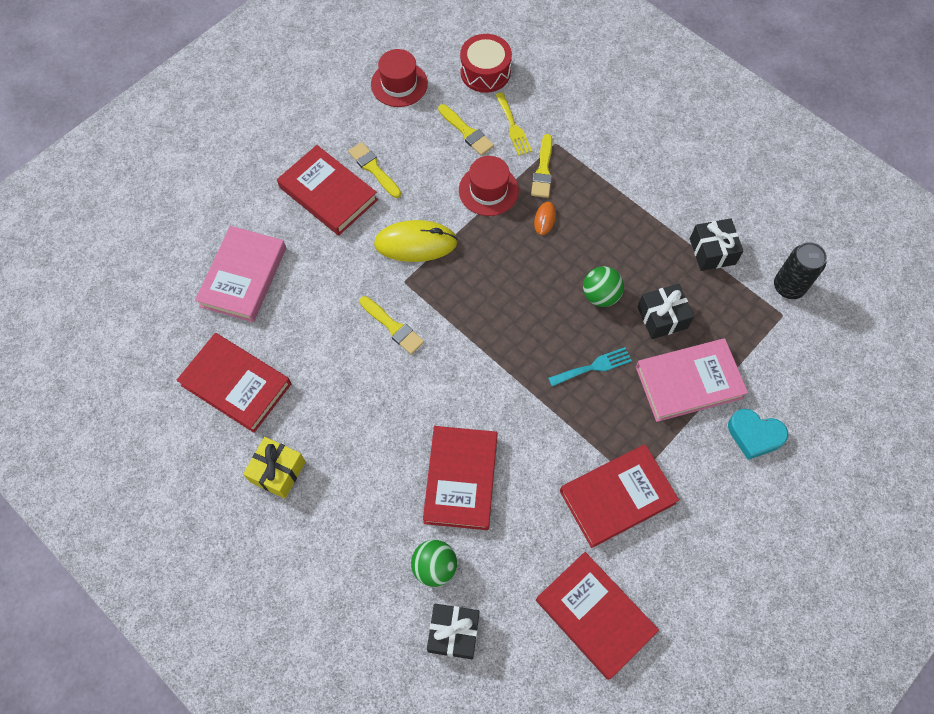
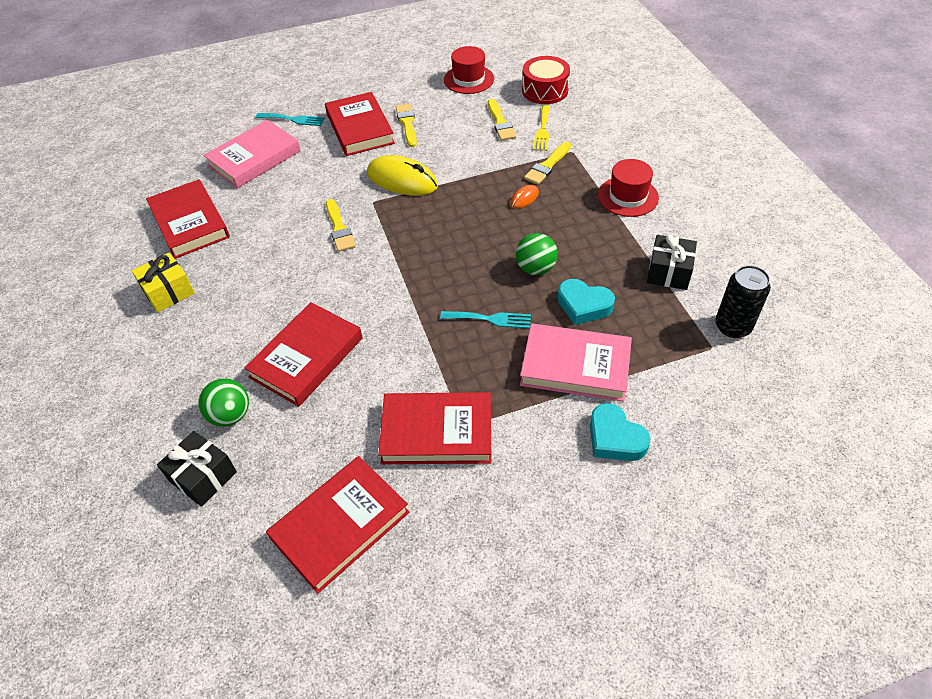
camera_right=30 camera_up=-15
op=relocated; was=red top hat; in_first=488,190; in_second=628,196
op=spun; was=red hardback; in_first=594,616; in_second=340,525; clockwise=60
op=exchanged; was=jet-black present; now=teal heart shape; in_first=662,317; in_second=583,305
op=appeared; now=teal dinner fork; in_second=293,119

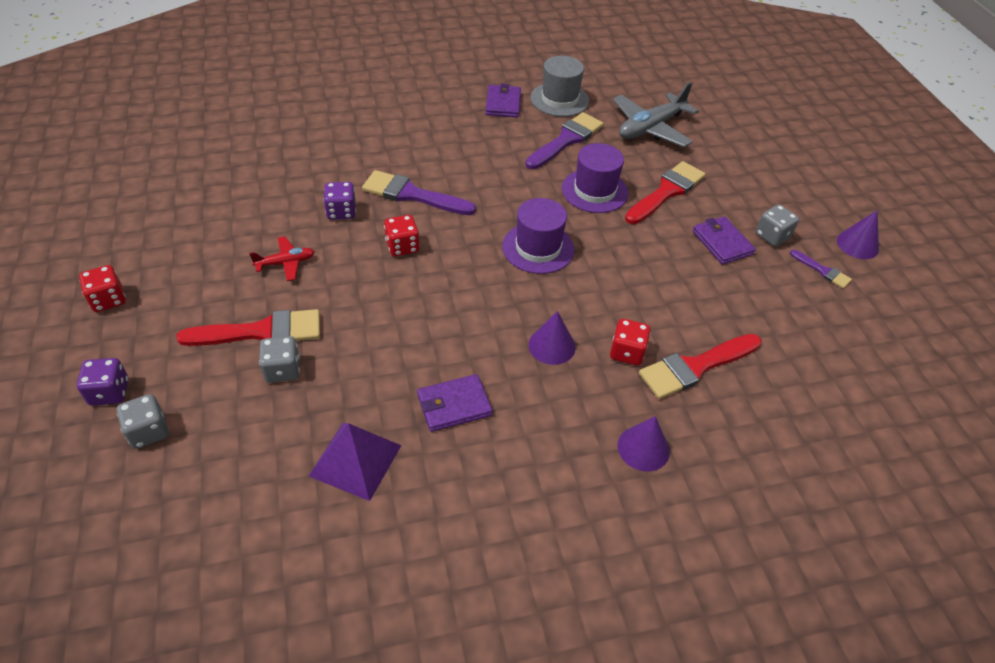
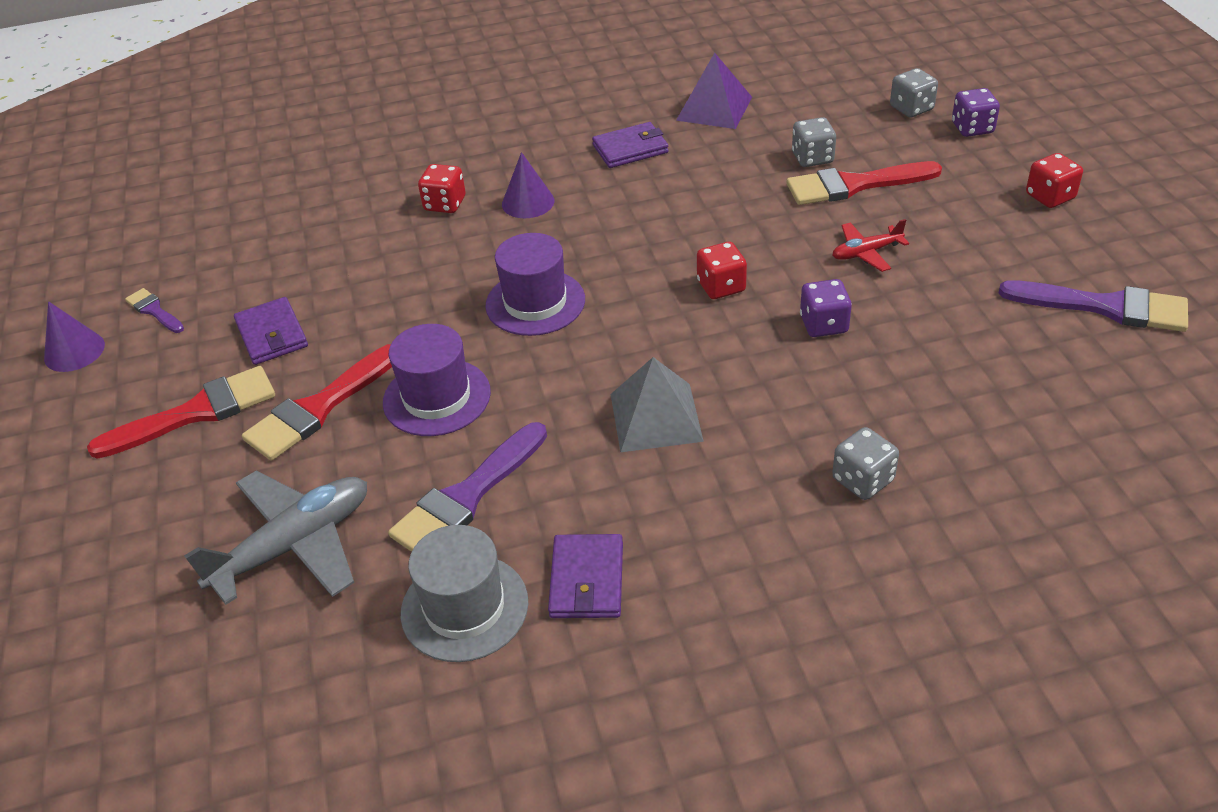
camera_right=-175 camera_up=-5
op=relocated; was=violet paint brush; in_first=412,195; in_second=1105,307
op=missing; was=violet cone; in_first=643,448
op=relocated; was=red paint brush; in_first=695,367; in_second=196,413
op=relocated; was=grey game die; in_first=772,236; in_second=862,480
op=appeared; now=grey pyramid; in_second=656,417

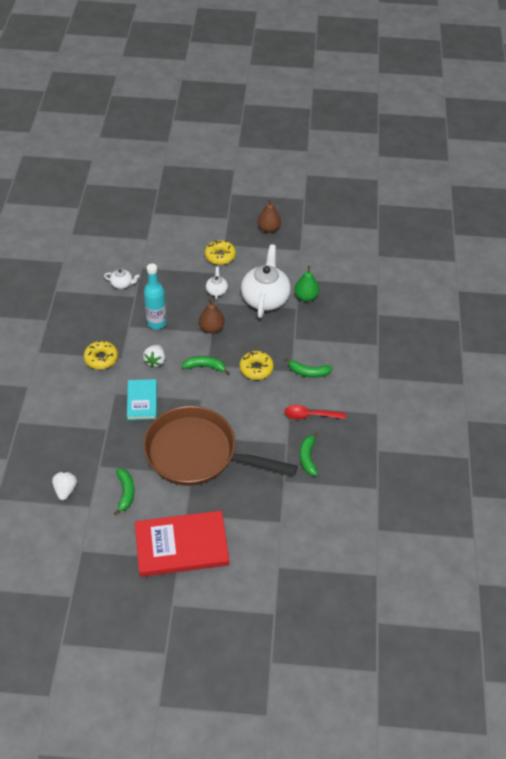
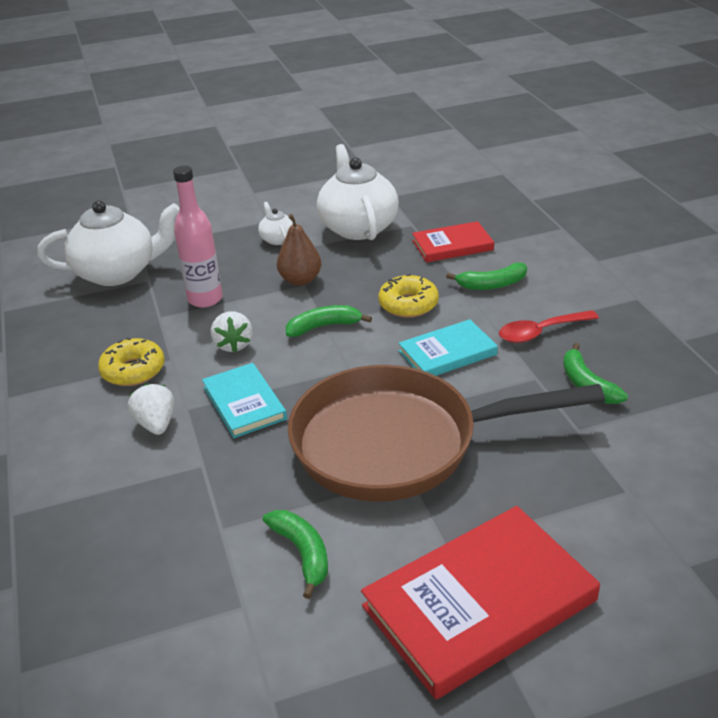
camera_right=-20 camera_up=-15
op=relocated; was=pure white toy strawberry; in_first=65,490; in_second=156,424
op=size; was=pure white china teapot; in_first=122,284; in_second=118,272; ratio=2.21
op=colour; was=teal bottle; now=rosy bottle; in_first=157,323; in_second=205,299
op=missing; was=golden donut; in_first=220,256
op=missing; was=dark brown pear; in_first=269,229
op=missing; was=emerald pear; in_first=306,297
op=appeared; now=teal hardback; in_second=447,353
op=appeared; now=red hardback; in_second=452,245

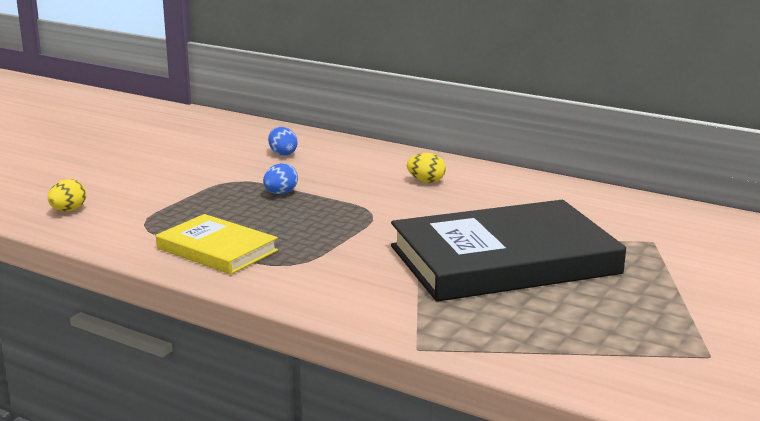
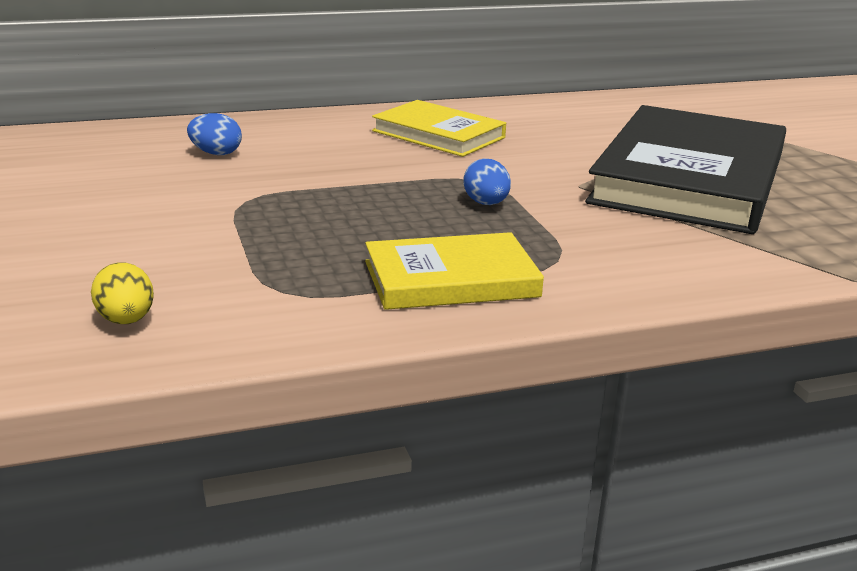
camera_right=-50 camera_up=5
op=relocated; was=royal blue egg shape; in_first=280,193; in_second=486,203
op=exchanged; was=golden egg shape; now=golden hardback; in_first=426,181; in_second=438,134

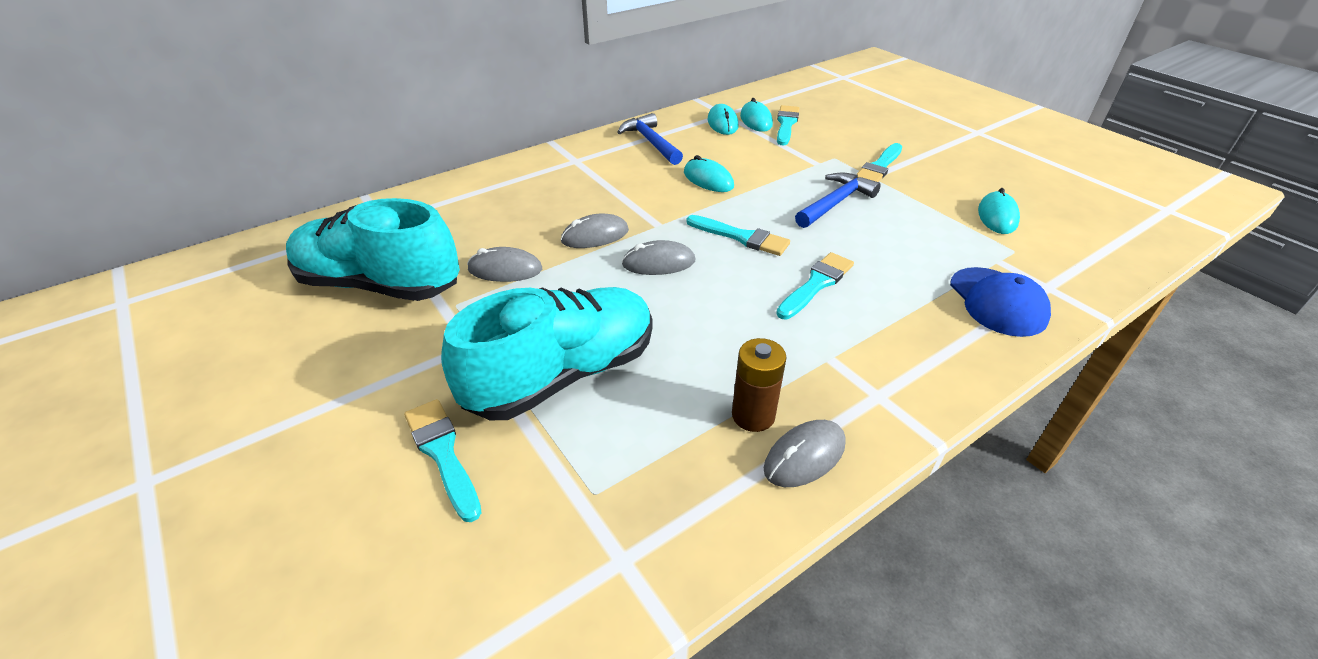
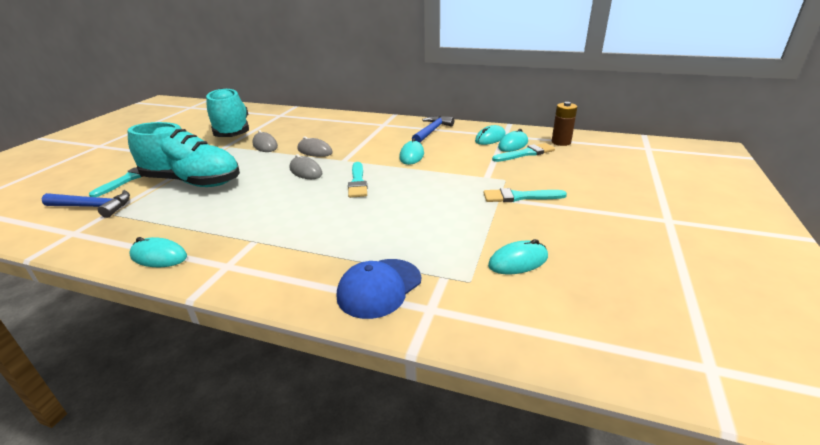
camera_right=55 camera_up=-10
op=relocated; was=dark brown AA battery; in_first=753,415; in_second=561,142
op=colour; was=grey mouse; now=teal mouse; in_first=804,456; in_second=159,256
op=missing; was=teal paint brush; in_first=816,284
op=relocated; was=royal blue carpenter's hammer; in_first=835,203; in_second=93,207

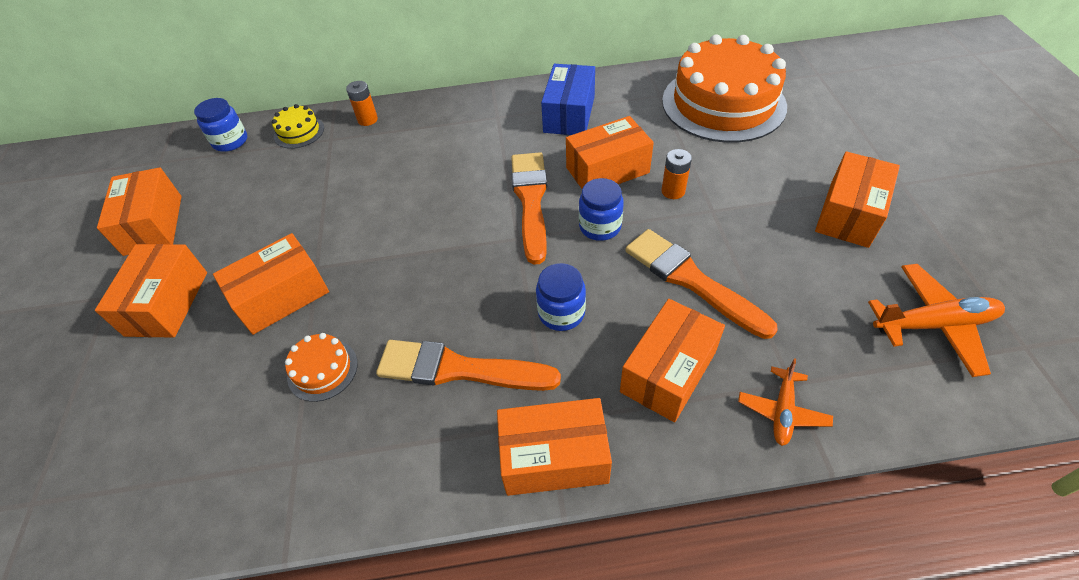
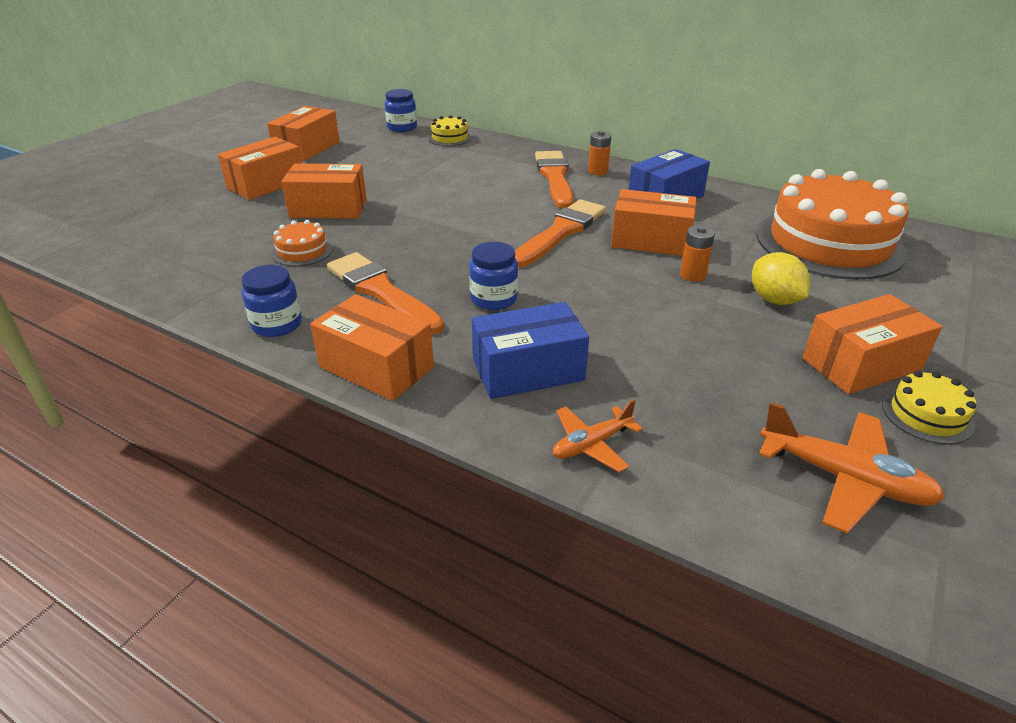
camera_right=35 camera_up=-15
op=relocated; was=orange AA battery; in_first=367,119; in_second=598,171
op=relocated; was=royal blue jar; in_first=600,226; in_second=277,324
op=colour; was=orange parcel; now=royal blue parcel; in_first=668,372; in_second=528,370
op=relocated; was=orange paint brush; in_first=691,280; in_second=555,177
op=appeared; now=golden lemon; in_second=774,300
op=appeared; now=golden layer cake; in_second=927,415

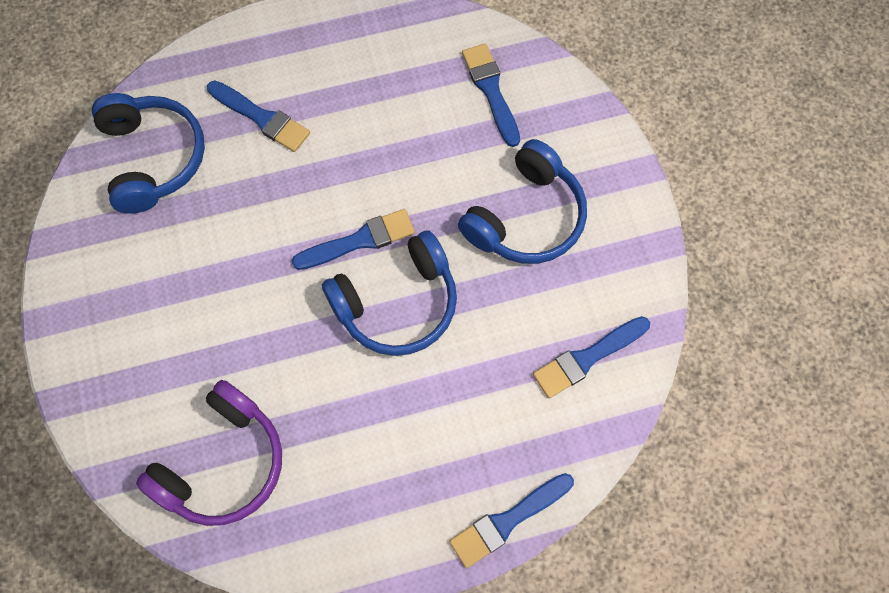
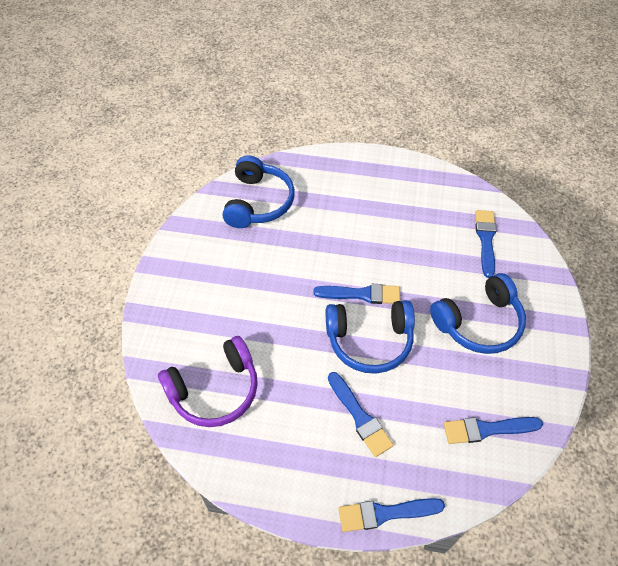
camera_right=25 camera_up=-15
op=relocated; was=royal blue paint brush; in_first=261,118; in_second=359,416

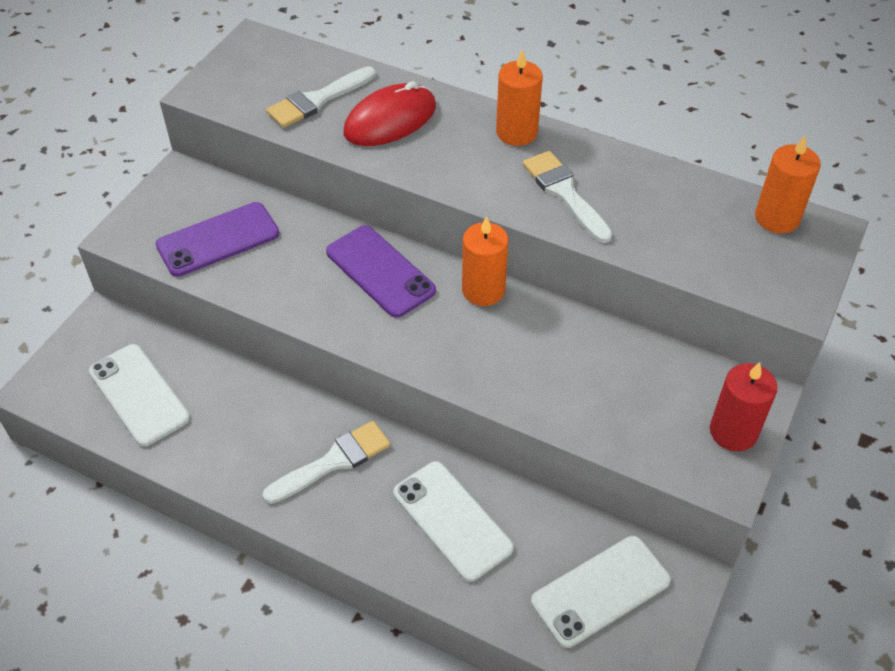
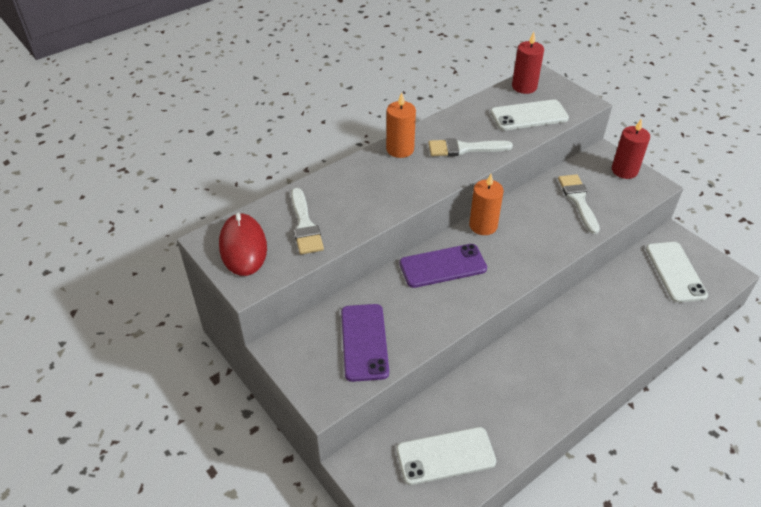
camera_right=-65 camera_up=-5
op=relocated; was=pure white paint brush; in_first=333,461; in_second=578,200
op=relocated; was=red mouse; in_first=390,120; in_second=243,247
op=relocated; was=pure white phone; in_first=452,520; in_second=529,116
op=colour; was=orange pillar candle; now=red pillar candle; in_first=777,218; in_second=524,87

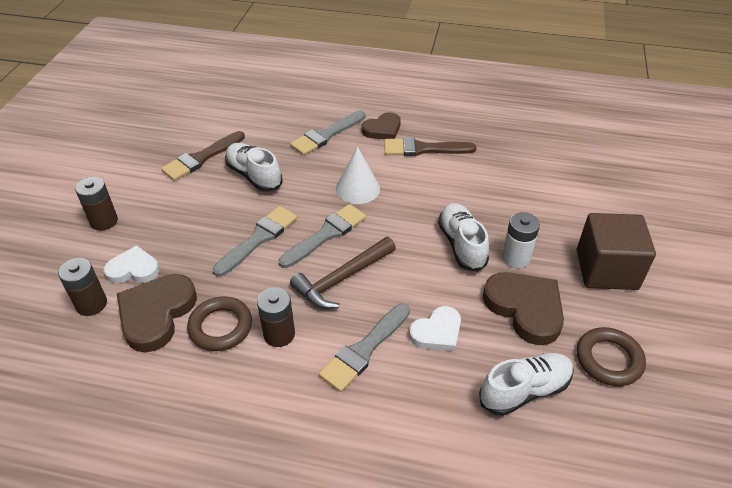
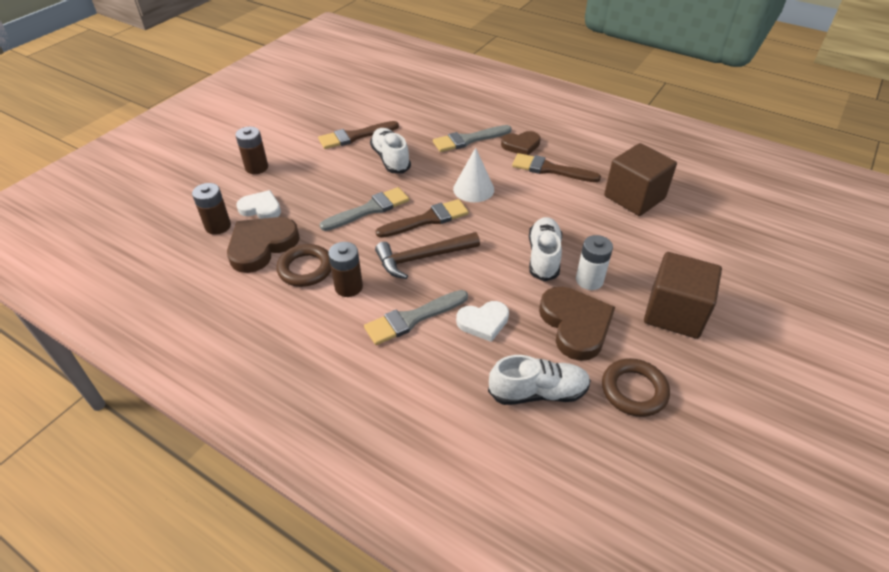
camera_right=20 camera_up=0
op=colour; was=grey paint brush; now=dark brown paint brush; in_first=326,234; in_second=427,219
op=appeared; now=dark brown block; in_second=634,197

